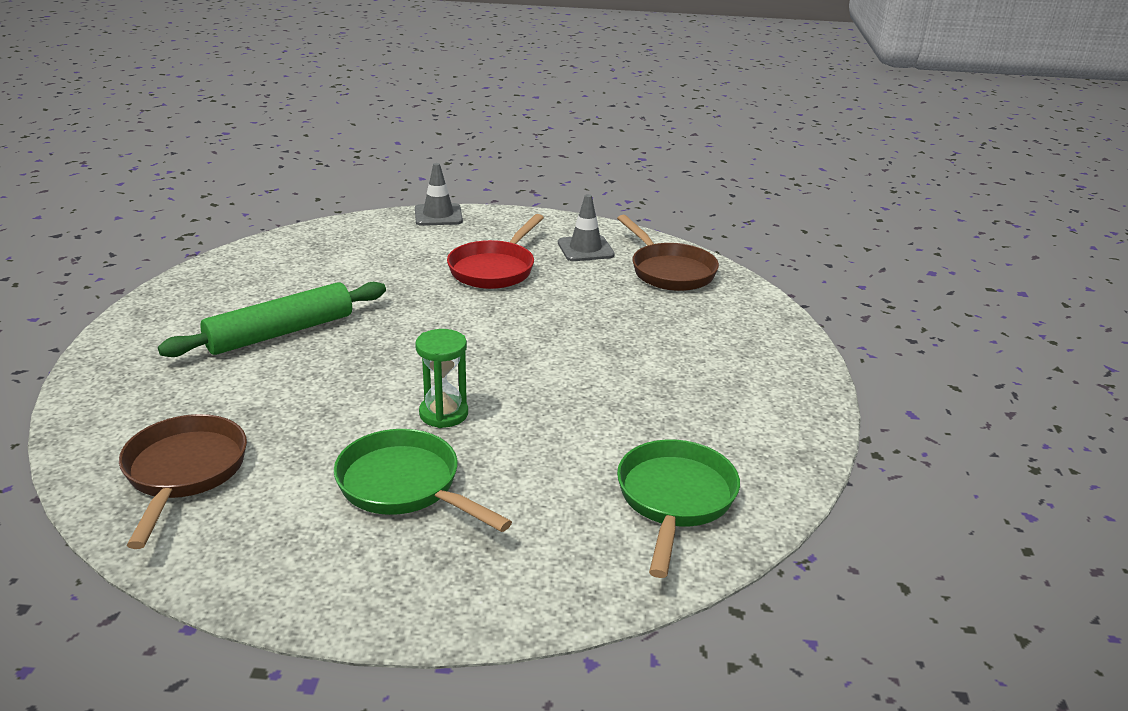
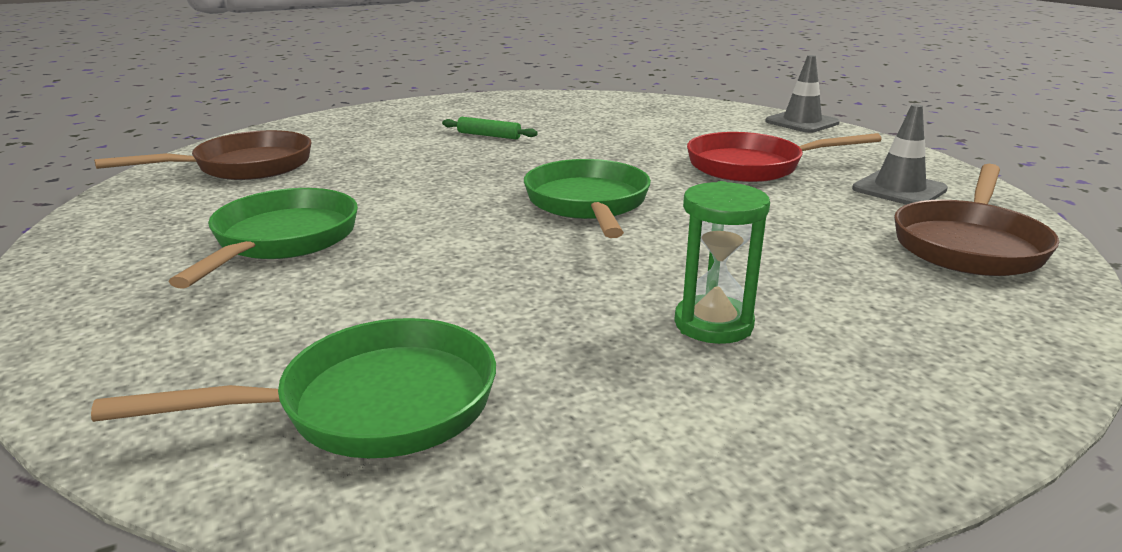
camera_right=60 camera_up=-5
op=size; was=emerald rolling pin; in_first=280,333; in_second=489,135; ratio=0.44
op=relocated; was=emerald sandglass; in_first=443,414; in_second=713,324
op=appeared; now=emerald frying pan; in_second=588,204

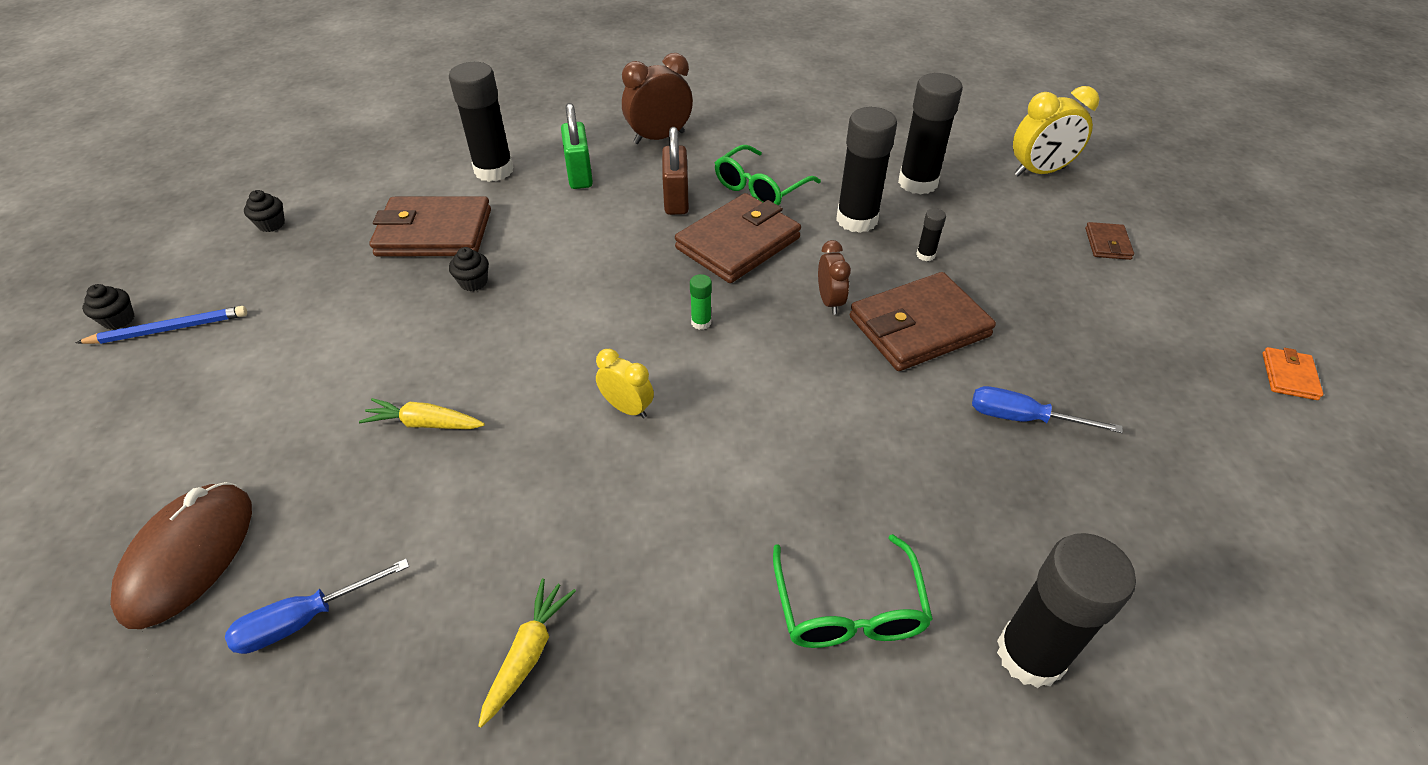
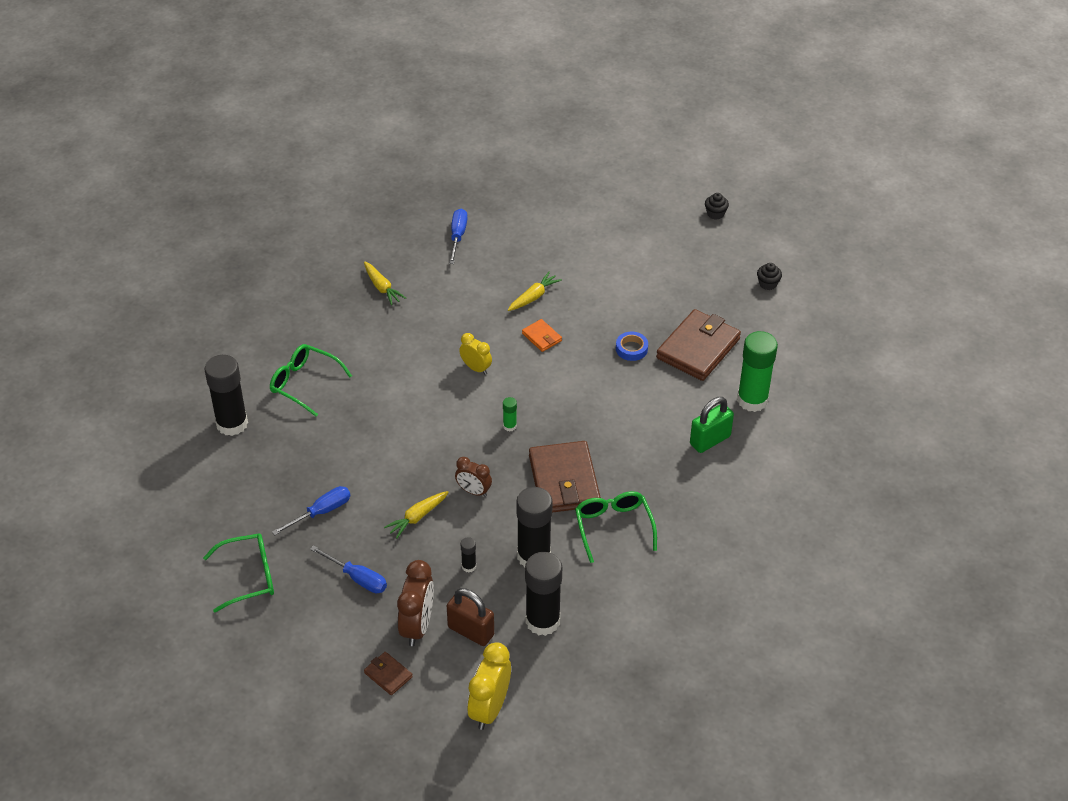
camera_right=125 camera_up=0
op=missing; was=royal blue pencil; in_first=169,329
op=missing; was=dark brown mouse; in_first=188,556
op=colour; was=jet-black stick of glue; now=emerald stick of glue; in_first=494,170; in_second=752,400
op=exchanged; was=jet-black cupcake; now=royal blue tape; in_first=473,282; in_second=631,349
op=spun; was=emerald lock; in_first=579,175; in_second=710,440; clockwise=-60
op=spun; was=golden bedside clock; in_first=627,408; in_second=476,368; clockwise=-120
op=relocated; was=dark brown bedside clock; in_first=659,138; in_second=417,626
op=relocated; was=dark brown lock; in_first=676,200; in_second=470,631
op=exchanged; was=dark brown card wallet; now=golden toy carrot; in_first=919,326; in_second=417,517
op=relocated; was=orange card wallet; in_first=1289,376; in_second=541,337
op=appeared; now=emerald glasses; in_second=248,577
op=appeared; now=royal blue screwdriver; in_second=357,578

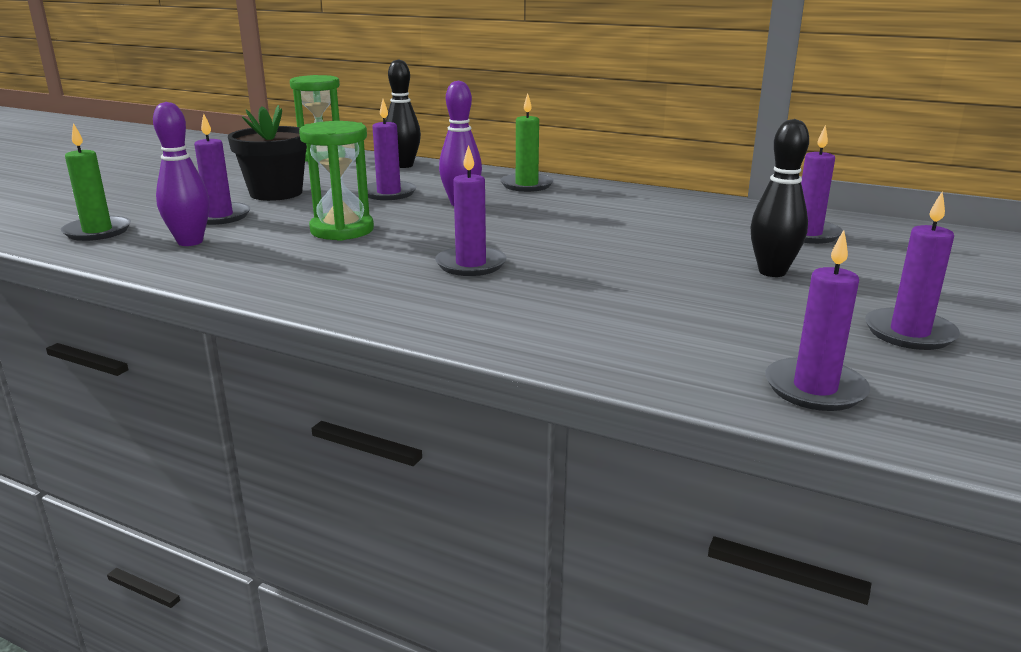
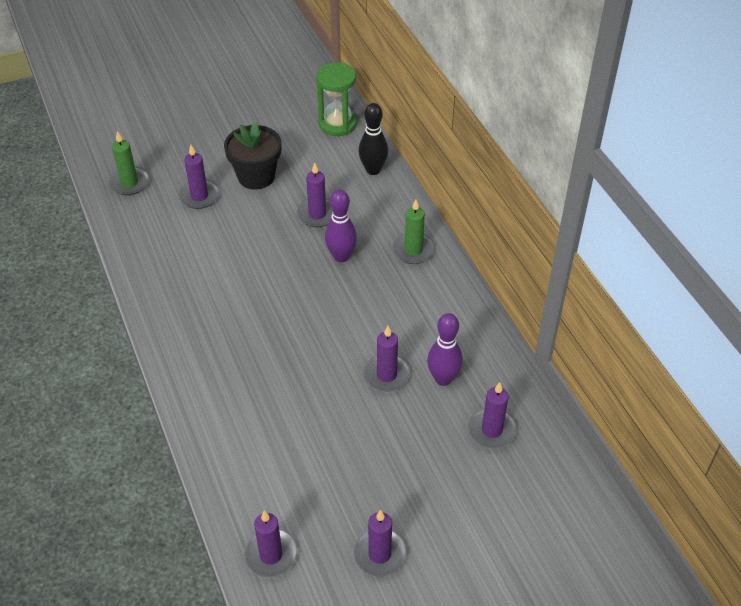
camera_right=40 camera_up=25
op=relocated; was=violet tenpin; in_first=190,242; in_second=443,379
op=missing; was=emerald sandglass; in_first=342,230
op=relocated; was=violet pillar candle; in_first=471,264; in_second=386,375
op=missing; was=jet-black tenpin; in_first=772,272

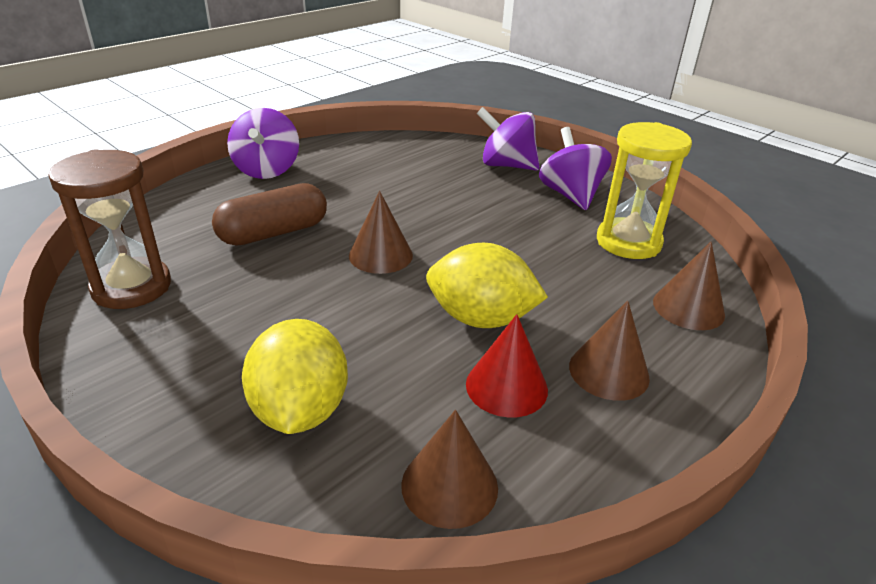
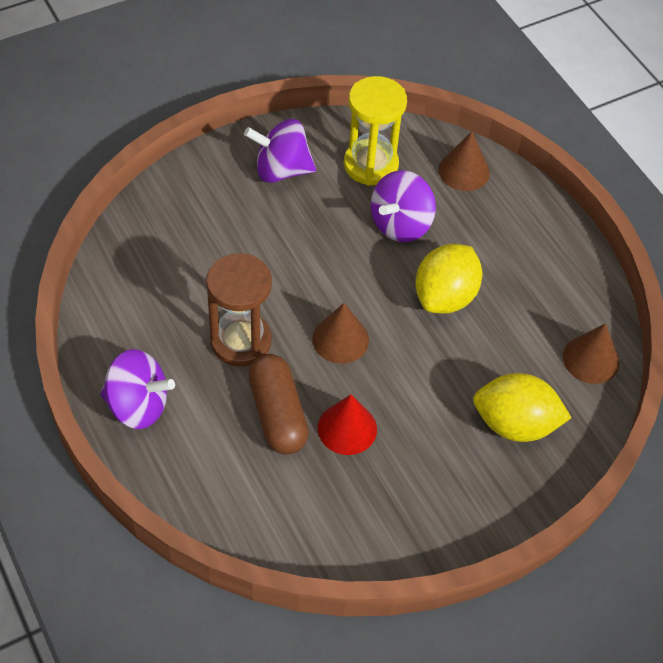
camera_right=-75 camera_up=20
op=relocated; was=dark brown sandglass; in_first=132,287; in_second=241,341
op=relocated; was=red cone; in_first=506,386; in_second=347,428
op=relocated; was=violet toy top; in_first=506,165; in_second=400,224
op=missing; was=dark brown cone; in_first=608,371

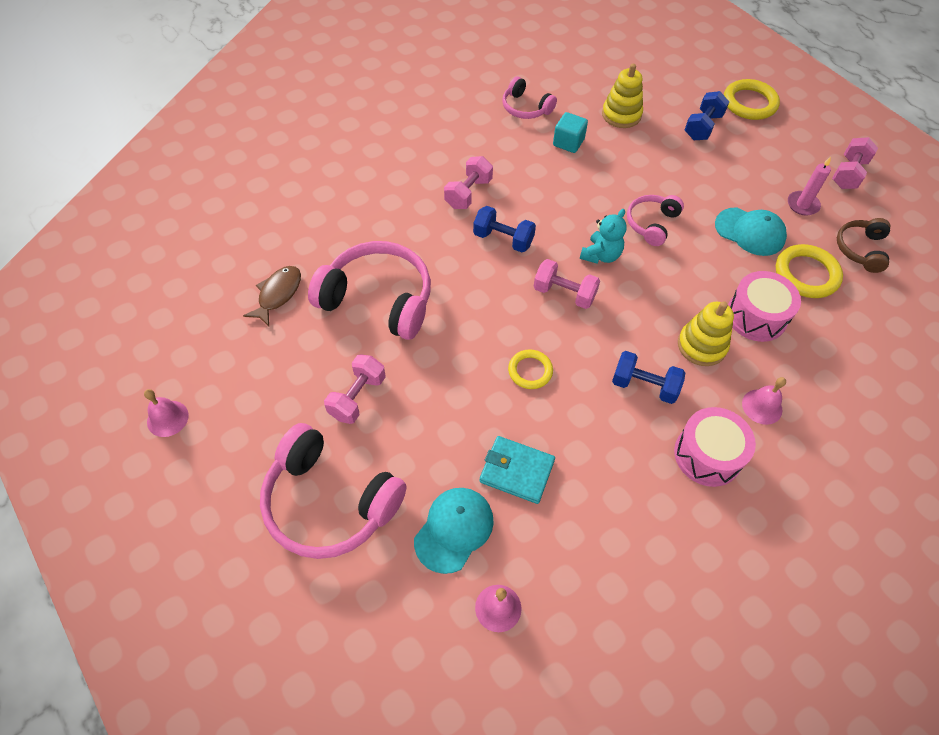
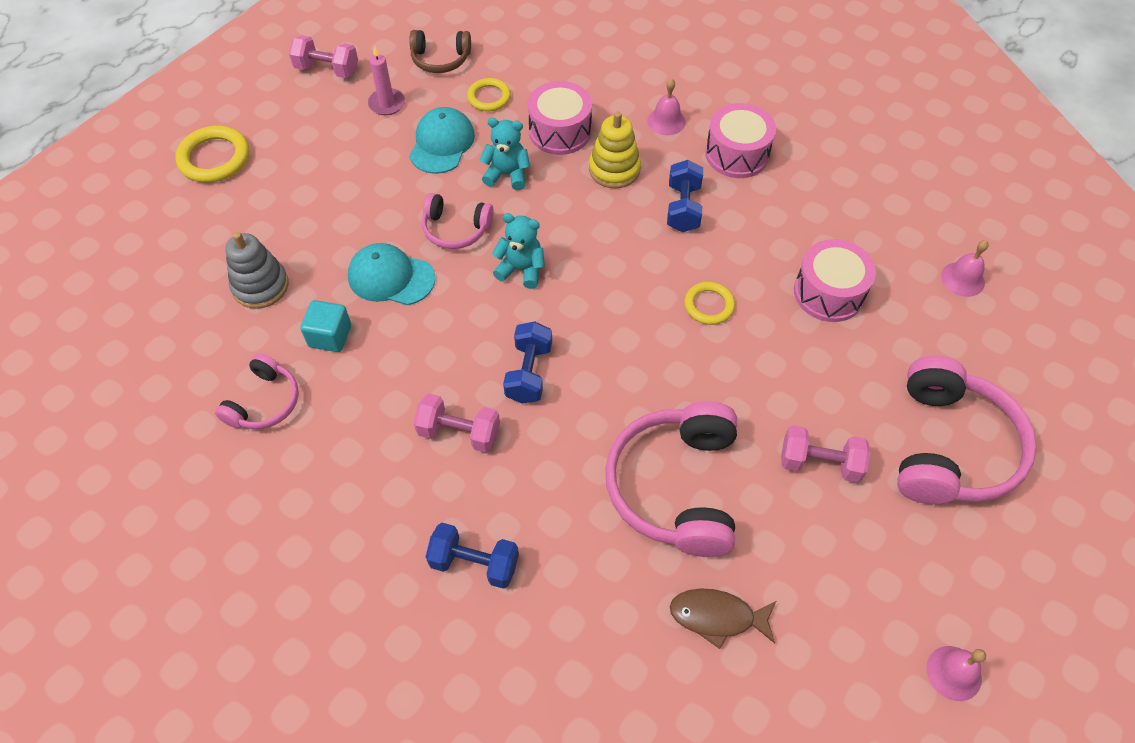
camera_right=-105 camera_up=0
op=relocated; was=teal cap; in_first=454,530; in_second=391,277
op=exchanged; was=teal card wallet; now=rosy toy drum; in_first=516,471; in_second=828,293
op=missing; was=rosy dumbbell; in_first=564,293
op=colour; was=golden stacking rings; now=grey stacking rings; in_first=621,115; in_second=260,286
op=relocated; was=royal blue dumbbell; in_first=702,127; in_second=474,563
op=size; was=golden torus; in_first=806,274; in_second=489,97; ratio=0.63
op=appeared; now=teal teddy bear; in_second=507,174

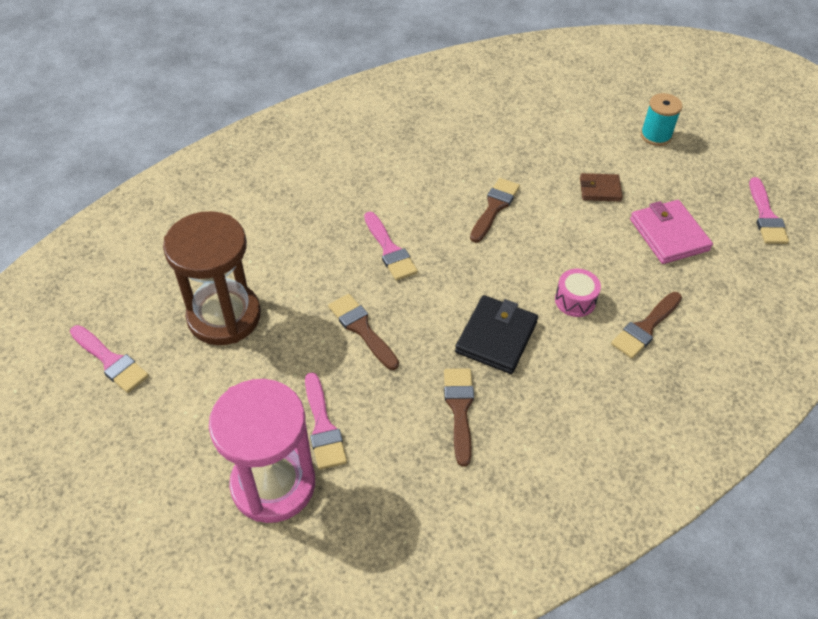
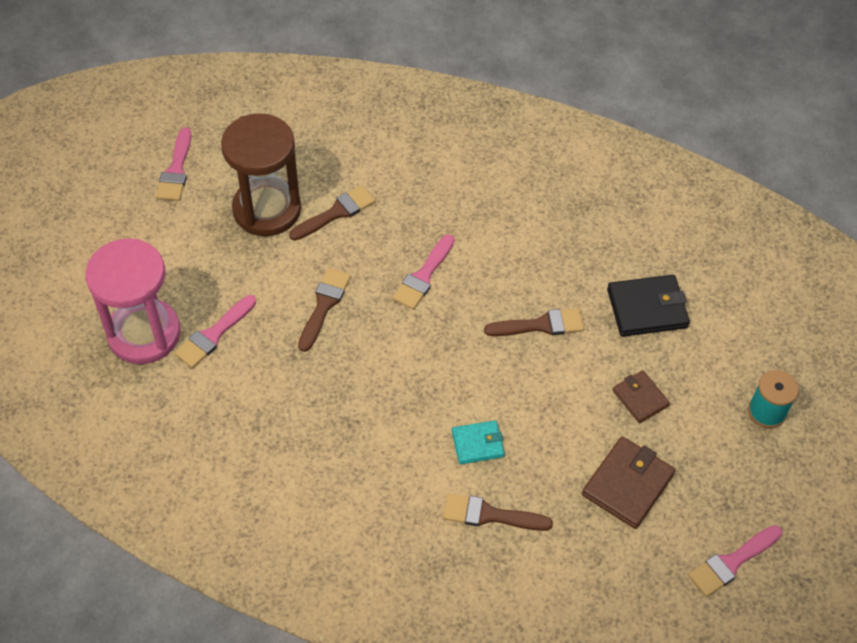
camera_right=55 camera_up=5
op=relocated; was=dark brown paint brush; in_first=459,409; in_second=336,213
op=relocated; was=jet-black card wallet; in_first=496,337; in_second=647,308
op=exchanged; was=rosy toy drum; now=teal card wallet; in_first=575,300; in_second=478,444
op=colour; was=rosy card wallet; now=dark brown card wallet; in_first=669,235; in_second=627,484

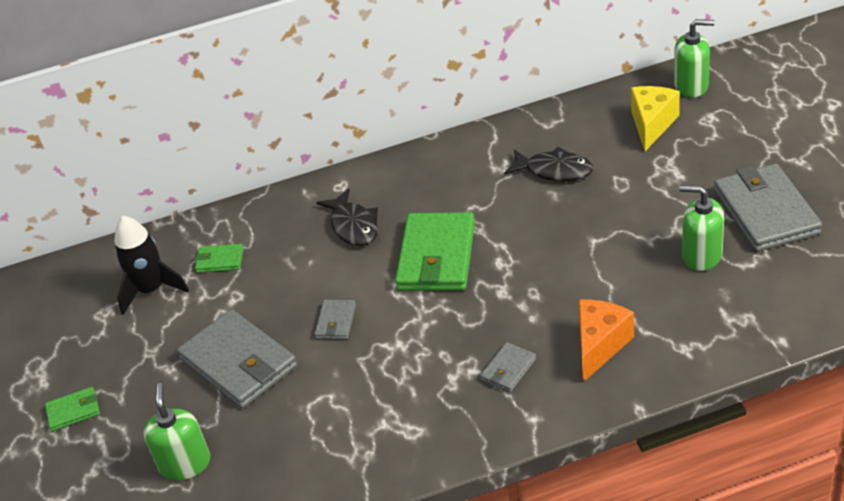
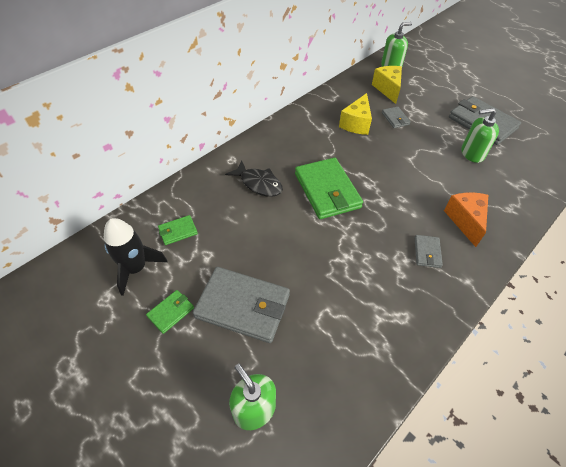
camera_right=-35 camera_up=10
op=relocated; was=emerald card wallet; in_first=73,411; in_second=171,312
op=relocated; was=grey card wallet; in_first=336,322; in_second=395,119
op=exchanged; was=jet-black fish; now=golden piece of cheese; in_first=554,170; in_second=356,124

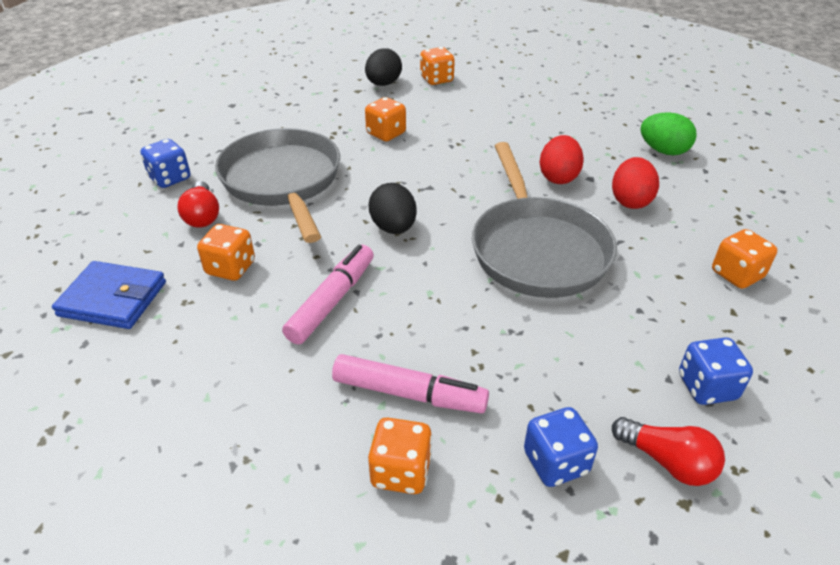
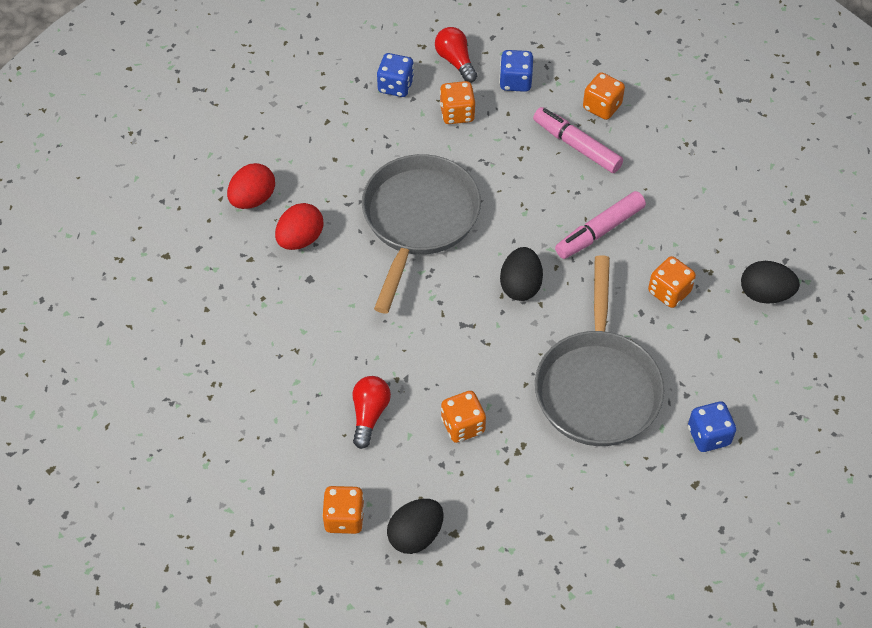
camera_right=-155 camera_up=15
op=exchanged; was=royal blue card wallet; now=jet-black egg shape; in_first=113,299; in_second=765,294
op=relocated; was=red lightbulb; in_first=202,216; in_second=369,414
op=relocated; was=red egg shape; in_first=558,177; in_second=253,199
op=missing; was=emerald egg shape; in_first=663,151
op=relocated; was=orange game die; in_first=736,275; in_second=457,113

